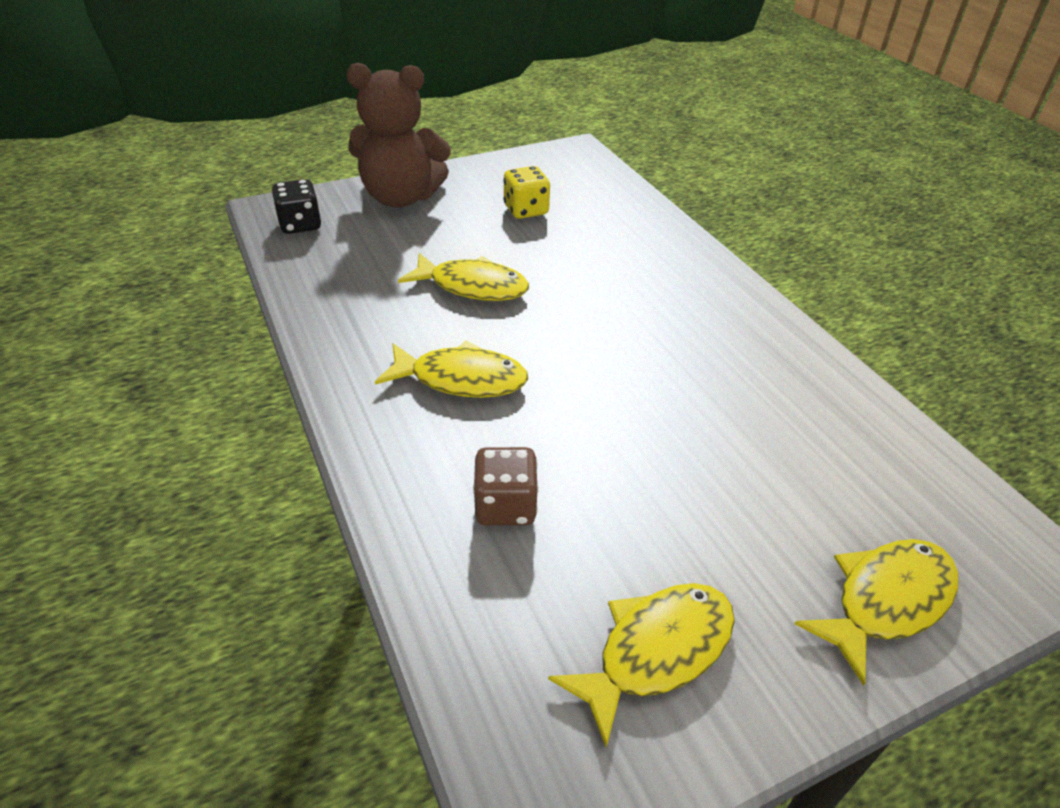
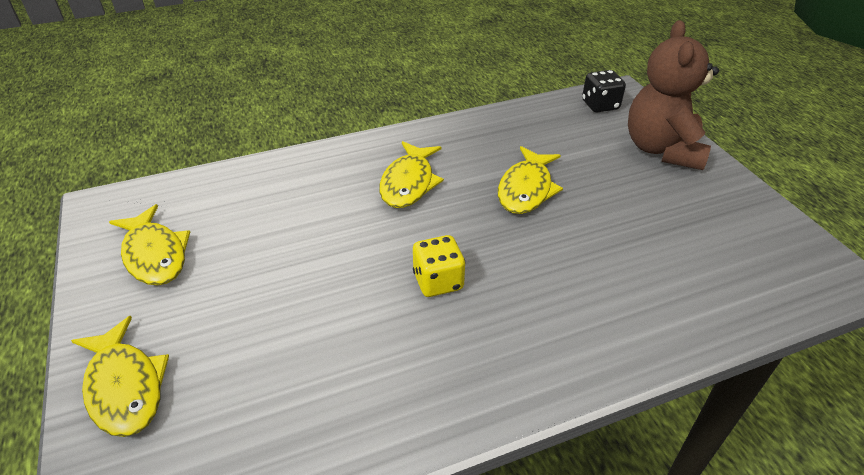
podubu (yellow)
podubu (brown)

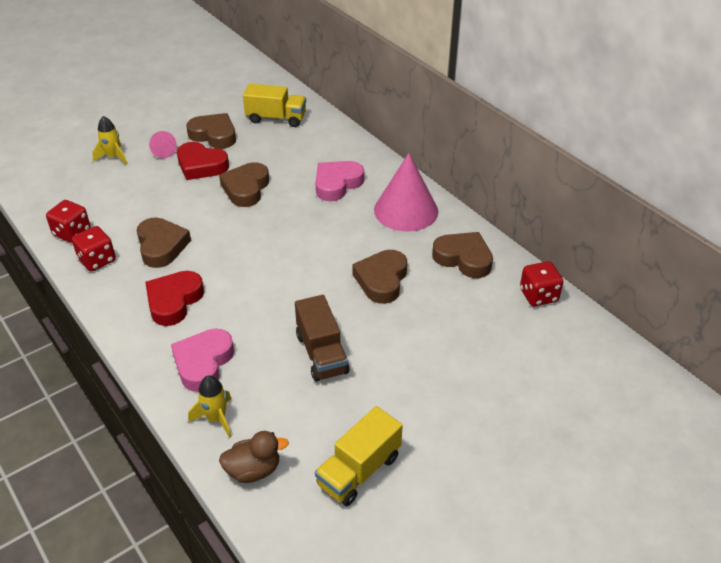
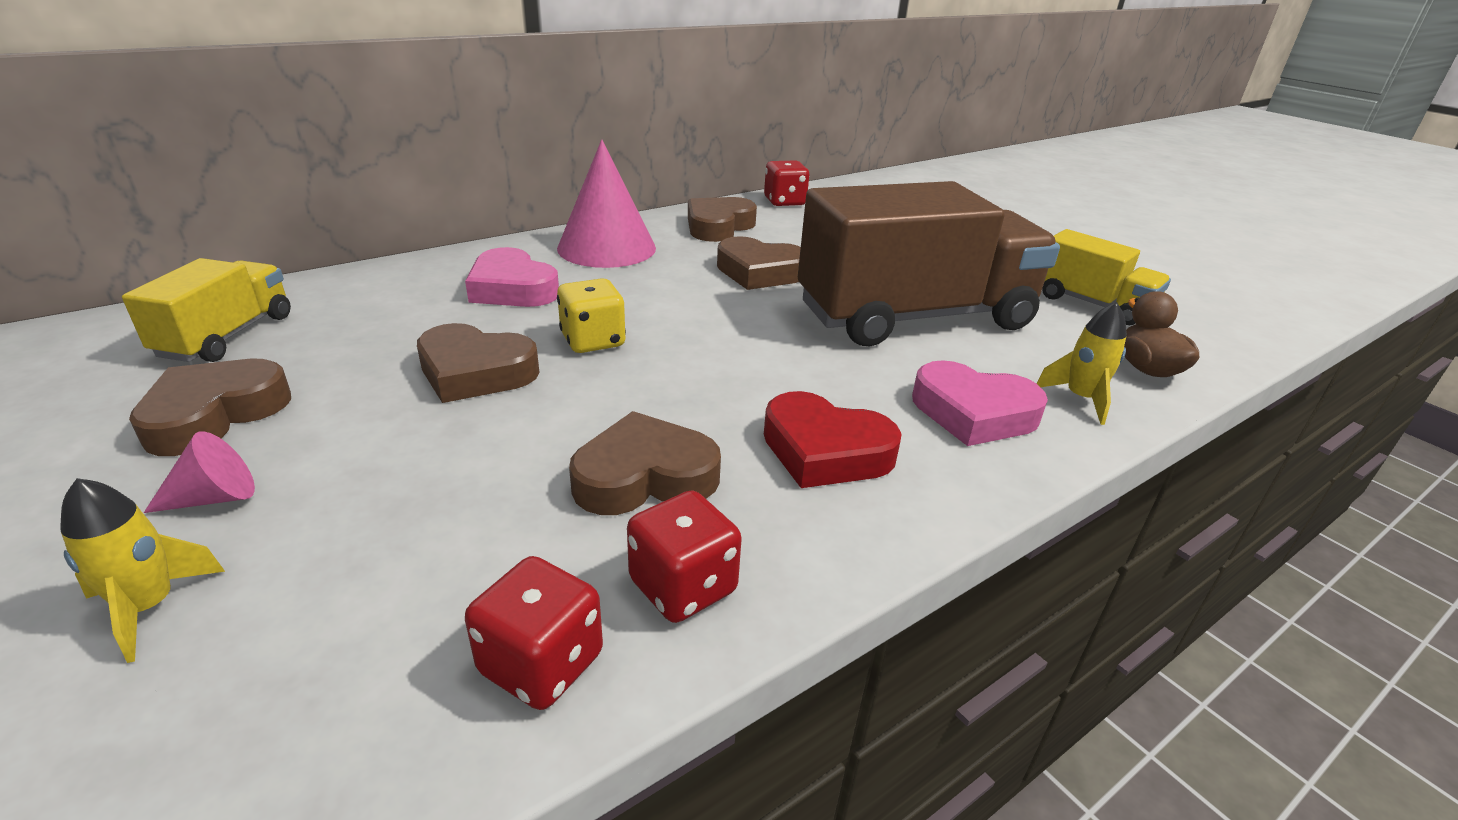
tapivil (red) (2nd from left in the first image)
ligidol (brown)
podubu (yellow)

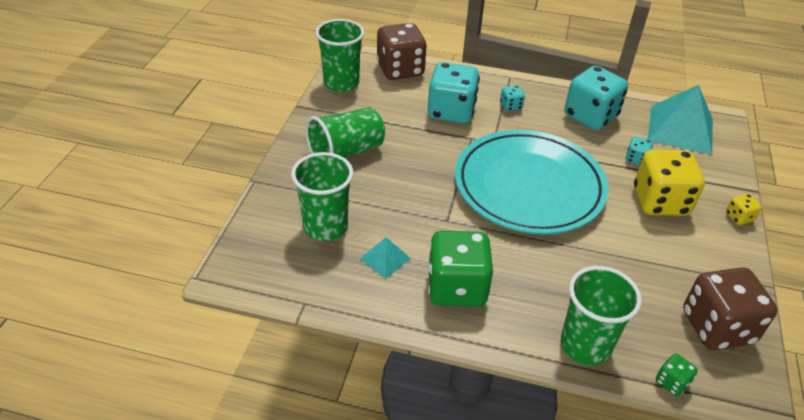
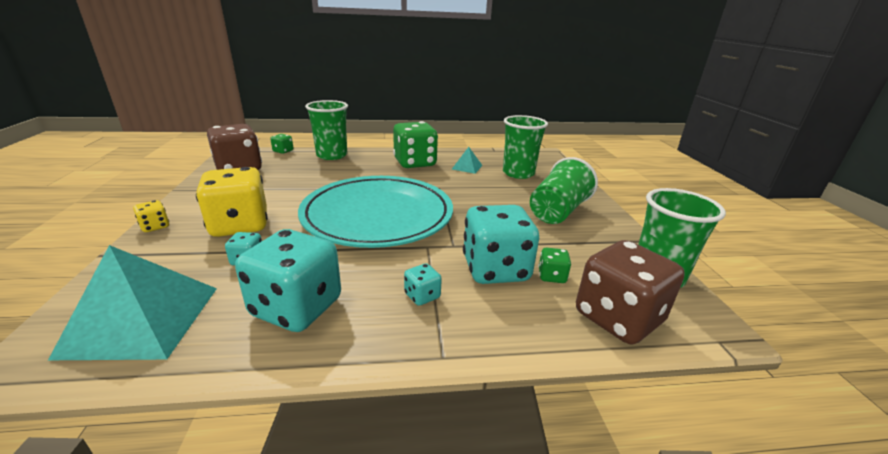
podubu (green) (3rd from left)

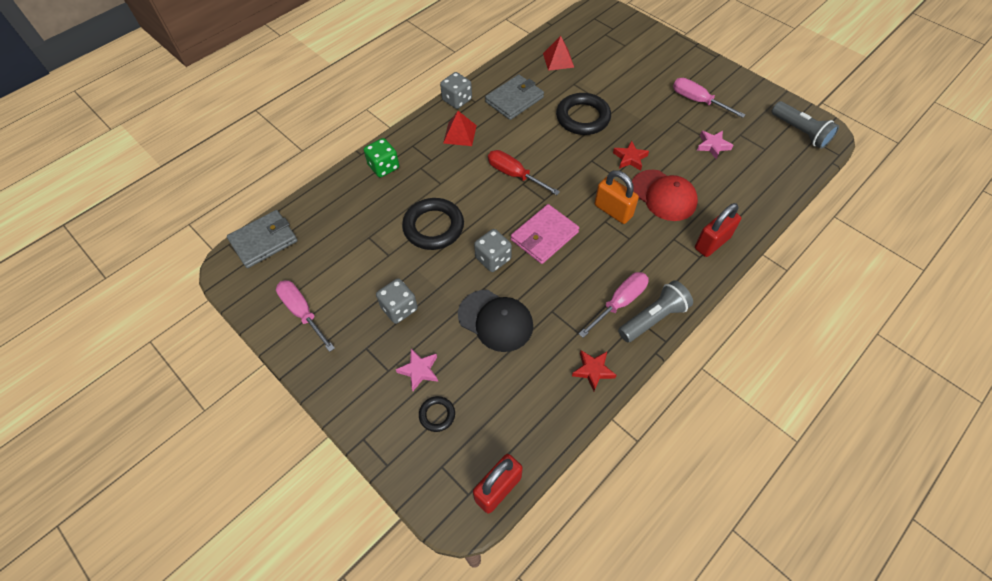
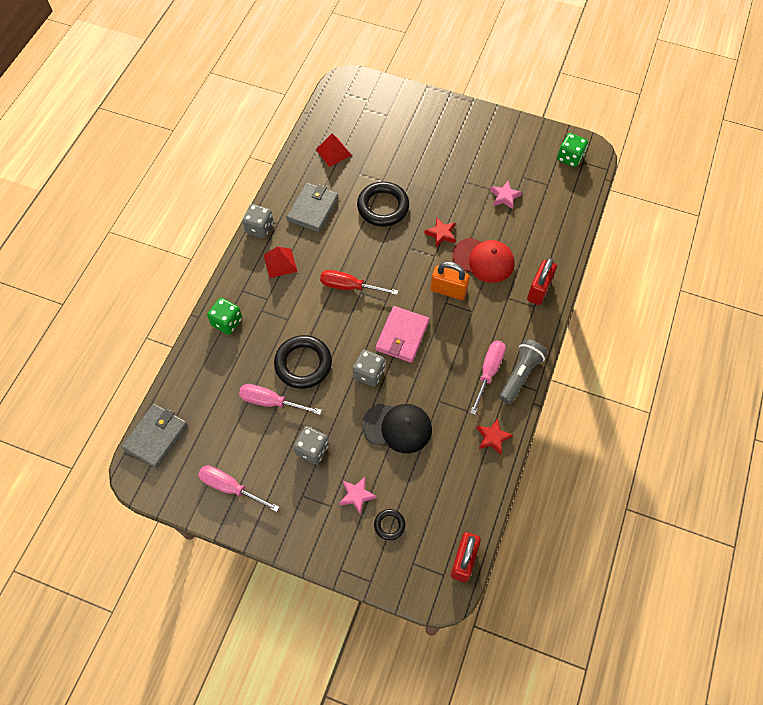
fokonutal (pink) (2nd from left)
podubu (green) (2nd from left)

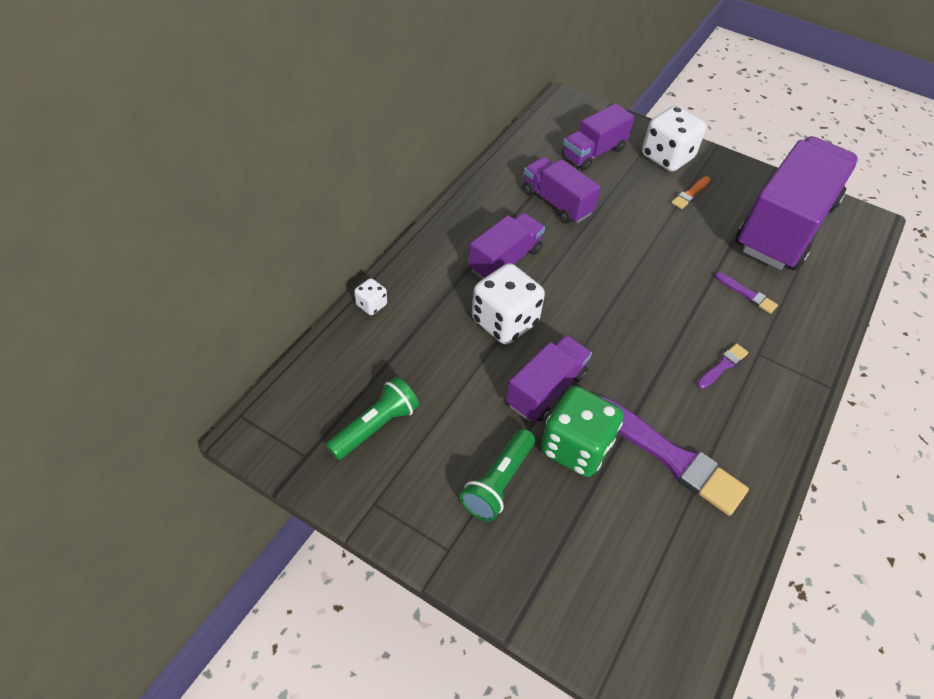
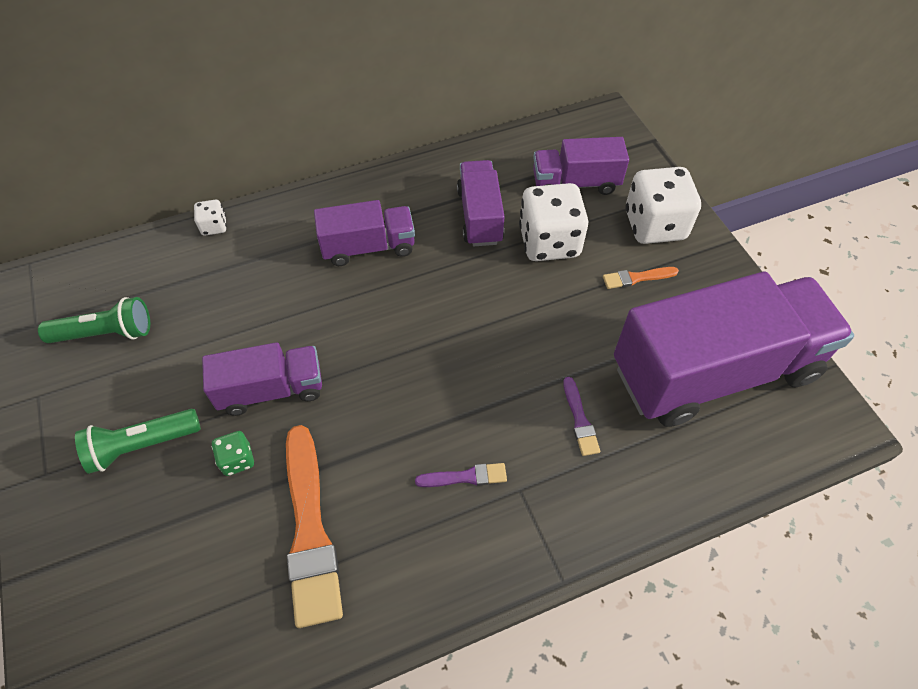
podubu (white) (2nd from left)
podubu (green)
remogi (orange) (1st from left)

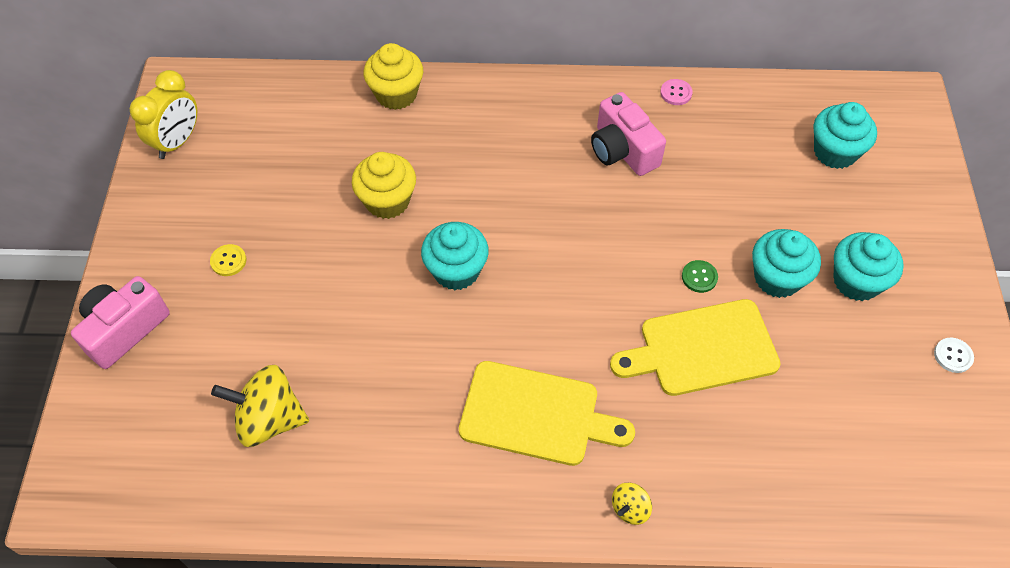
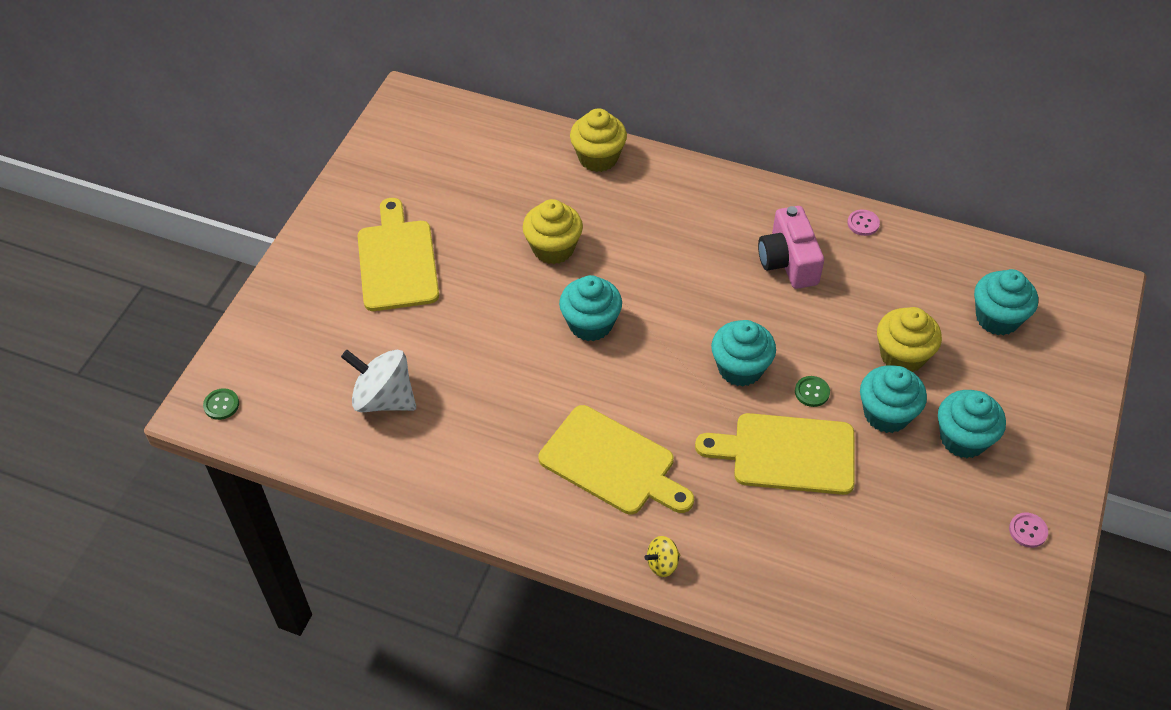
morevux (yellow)
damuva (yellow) (1st from left)
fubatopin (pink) (1st from left in the first image)
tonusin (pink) (2nd from left)
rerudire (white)
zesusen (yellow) (3rd from left)
zesusen (turquoise) (2nd from left)
tonusin (green) (1st from left)

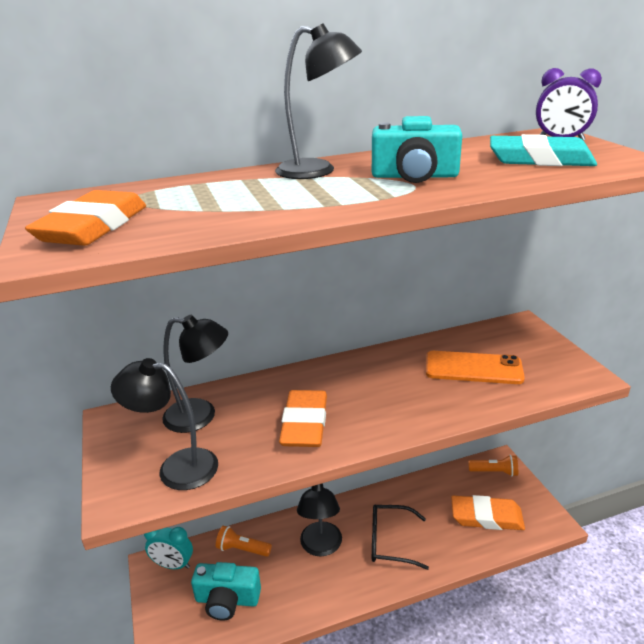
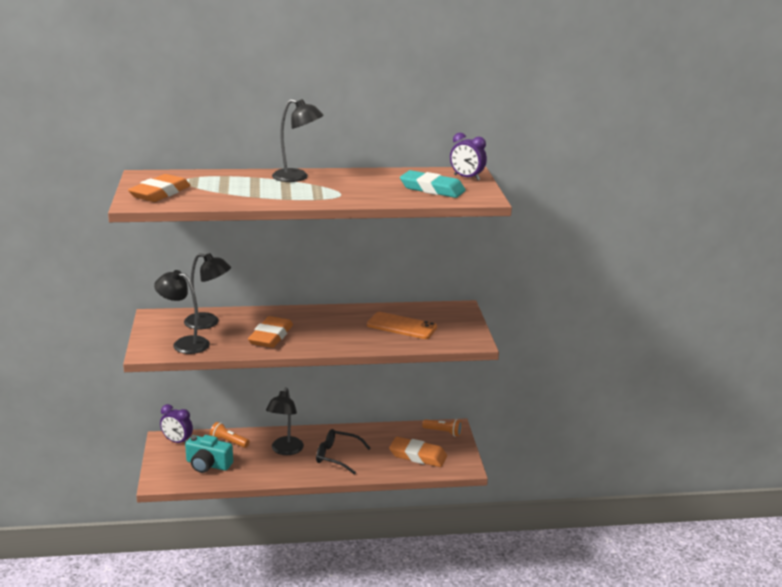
fubatopin (turquoise) (2nd from left in the first image)
morevux (purple) (1st from left)

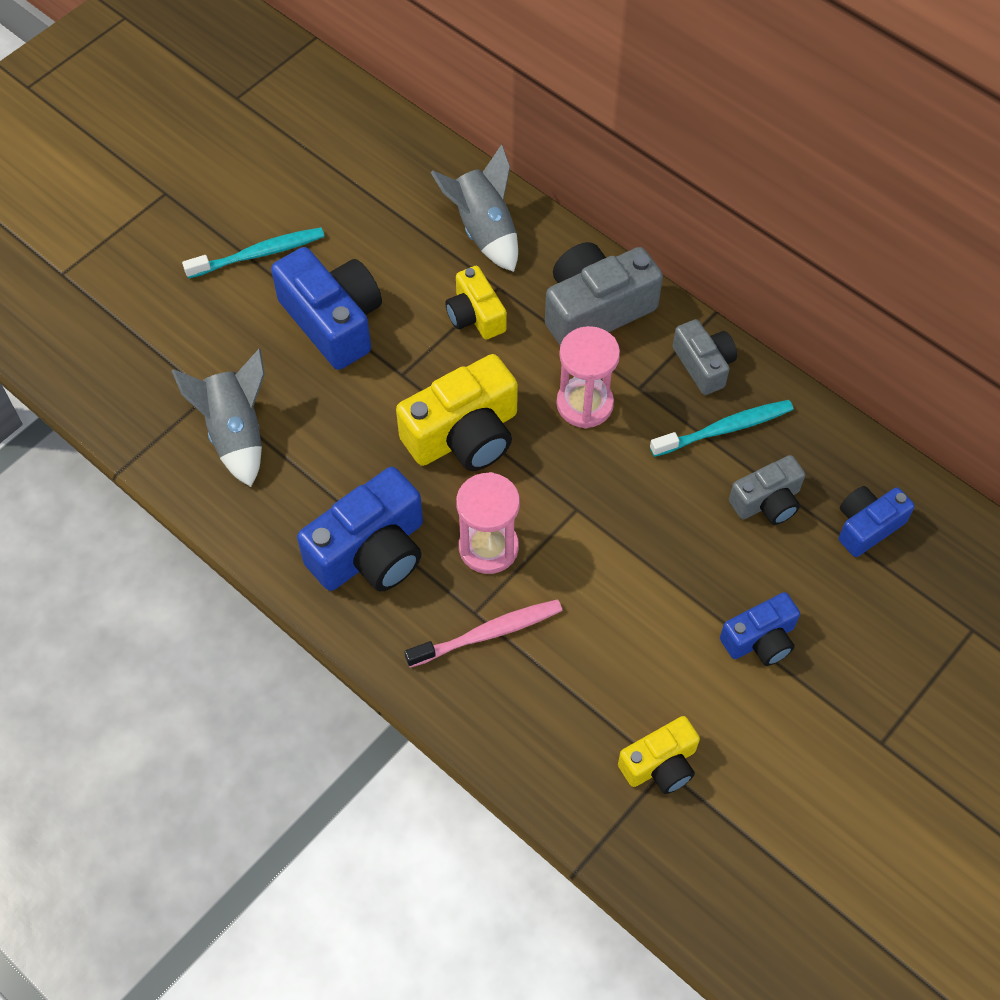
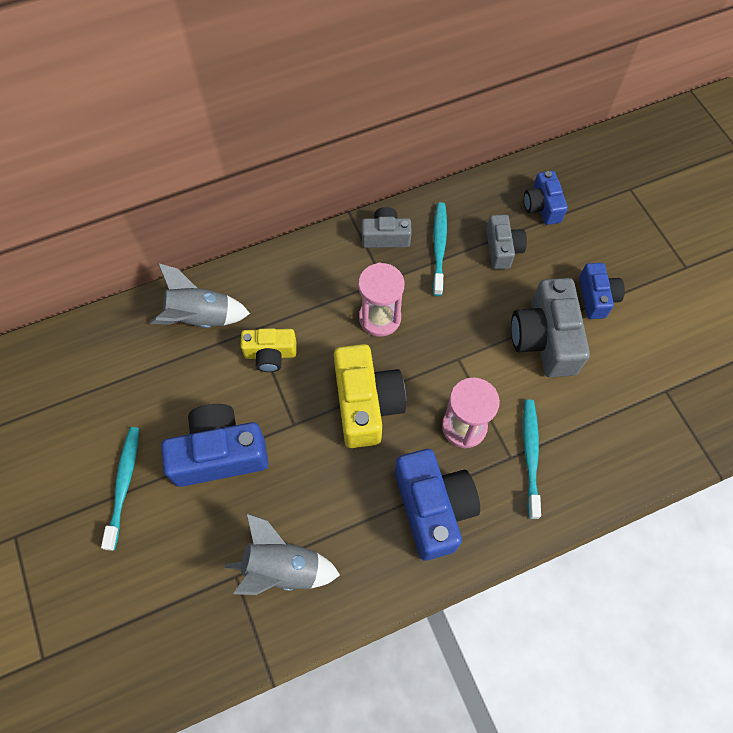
fubatopin (grey) (3rd from left)
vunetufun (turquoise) (3rd from left)
fubatopin (yellow) (3rd from left in the first image)

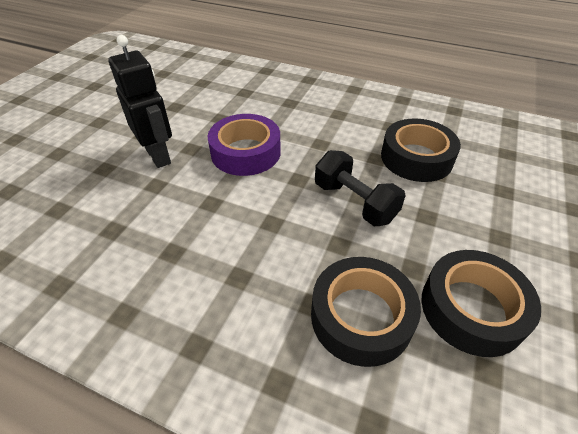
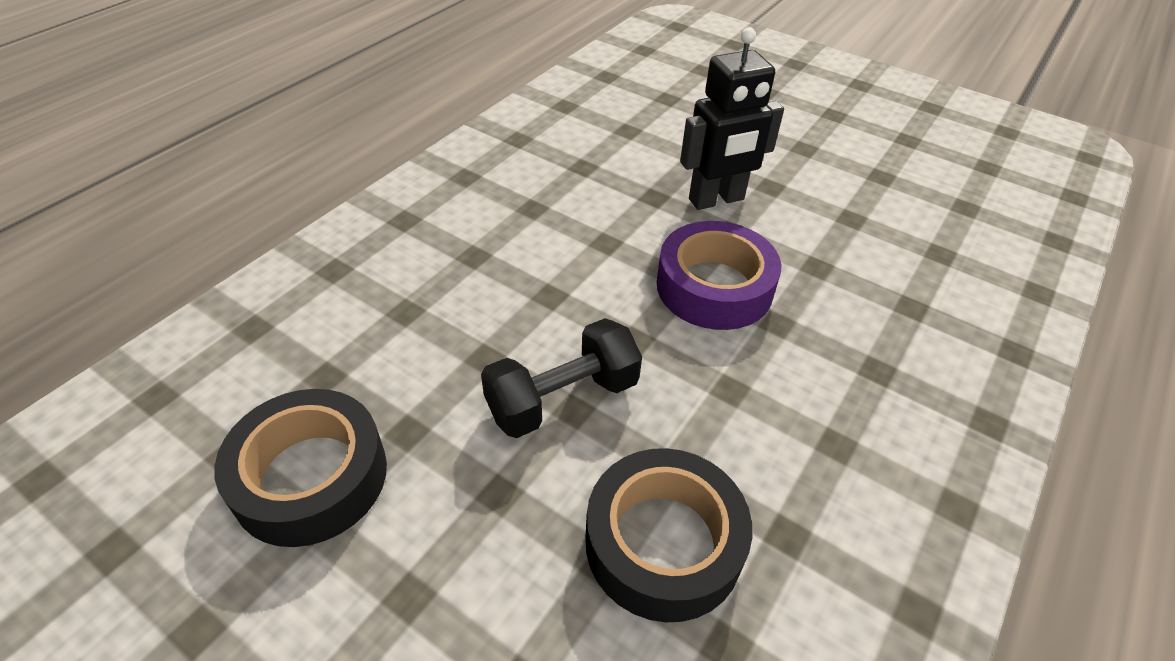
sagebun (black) (1st from left in the first image)

